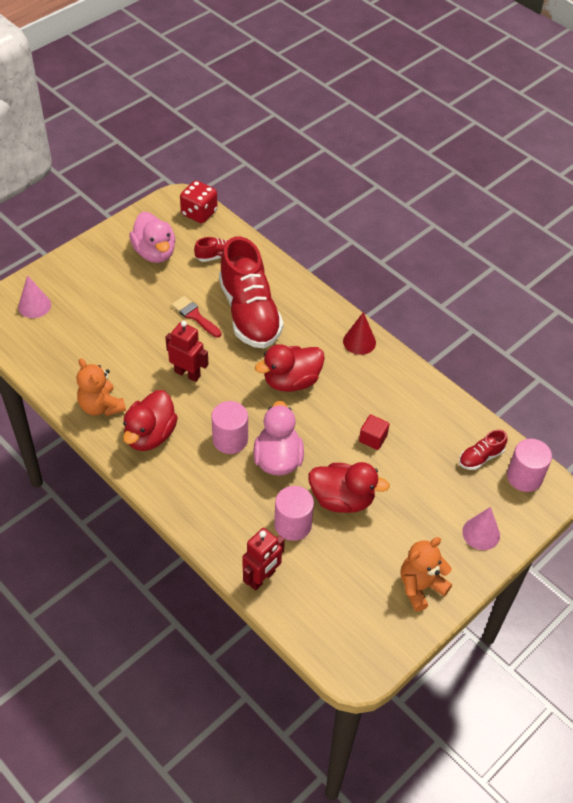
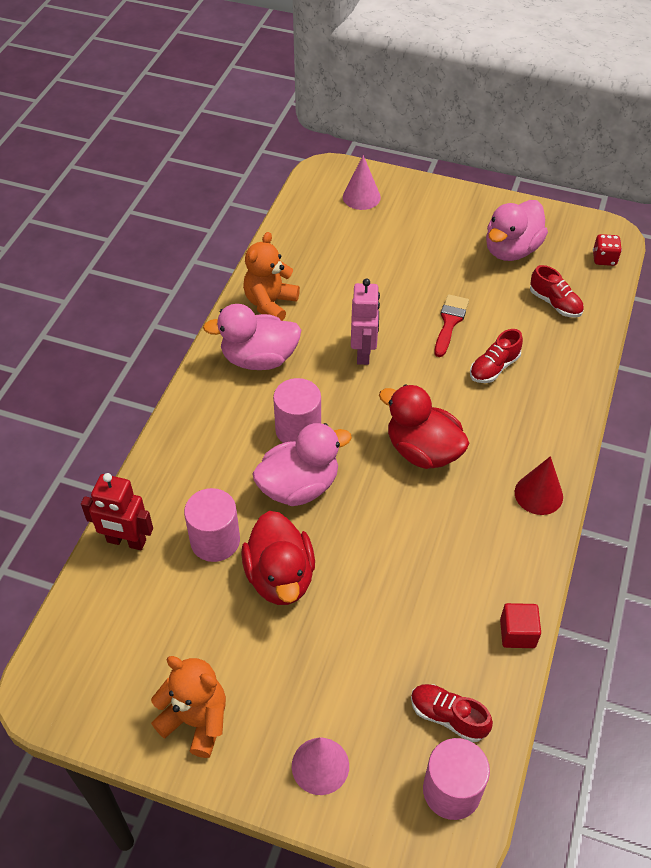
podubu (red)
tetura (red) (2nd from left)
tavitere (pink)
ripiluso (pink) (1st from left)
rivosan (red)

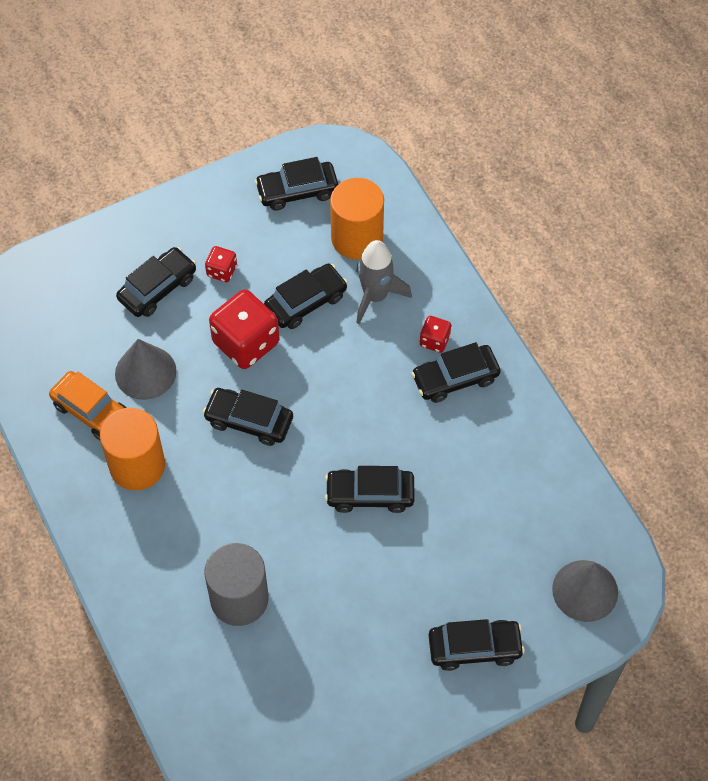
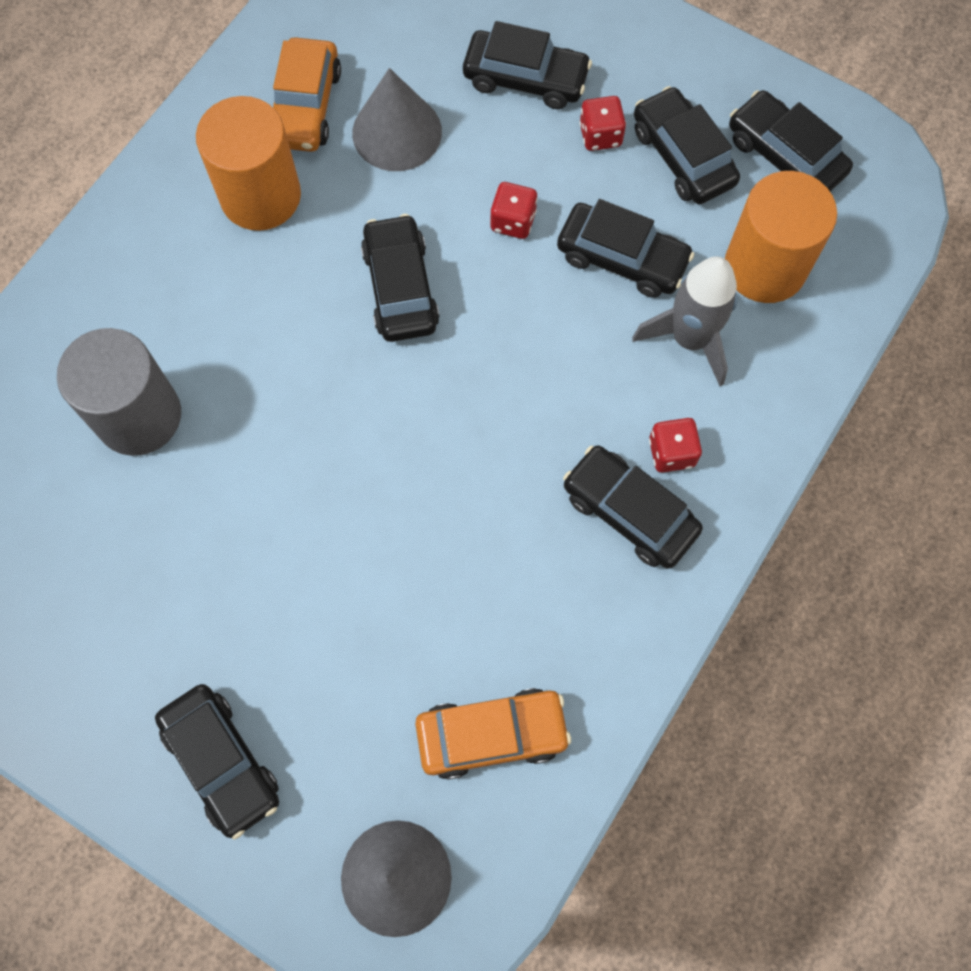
podubu (red) (1st from left)
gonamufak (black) (6th from left)
gonamufak (orange) (2nd from left)

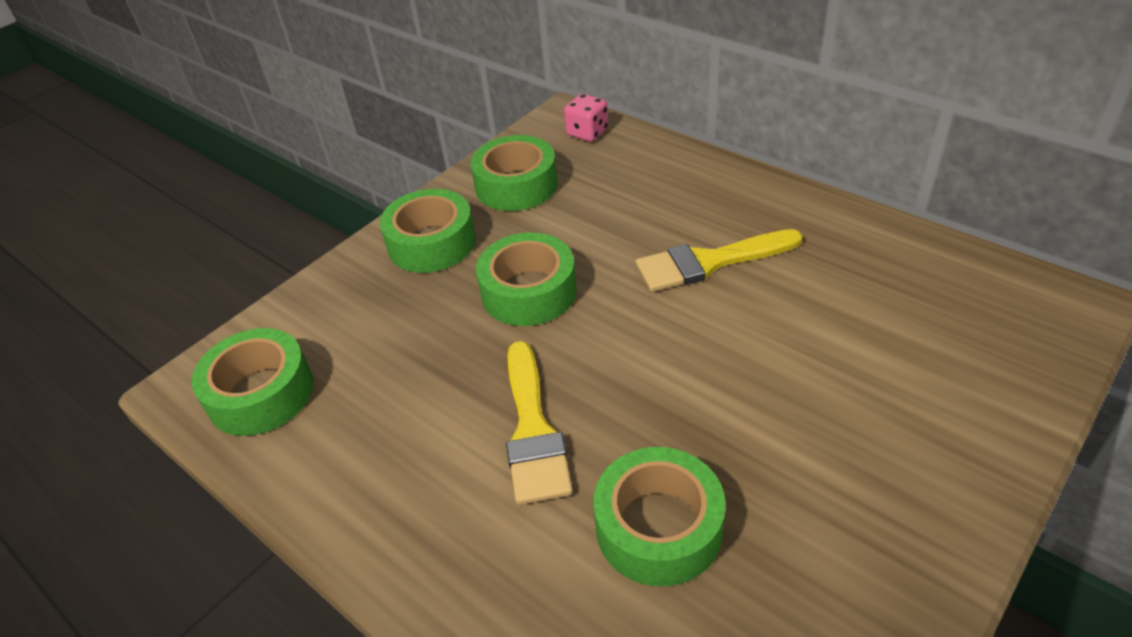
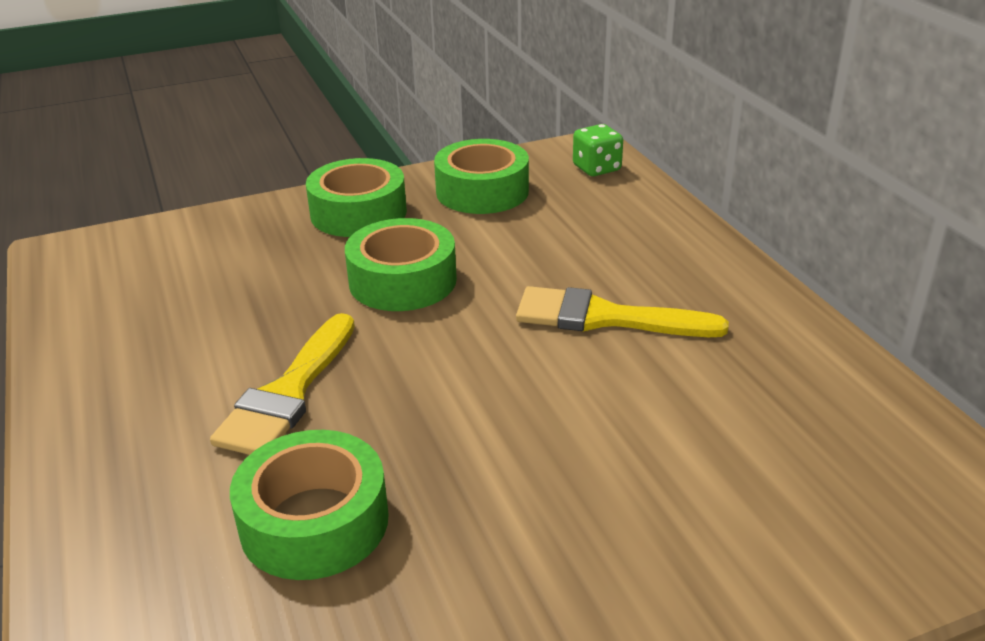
podubu (green)
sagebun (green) (1st from left in the first image)

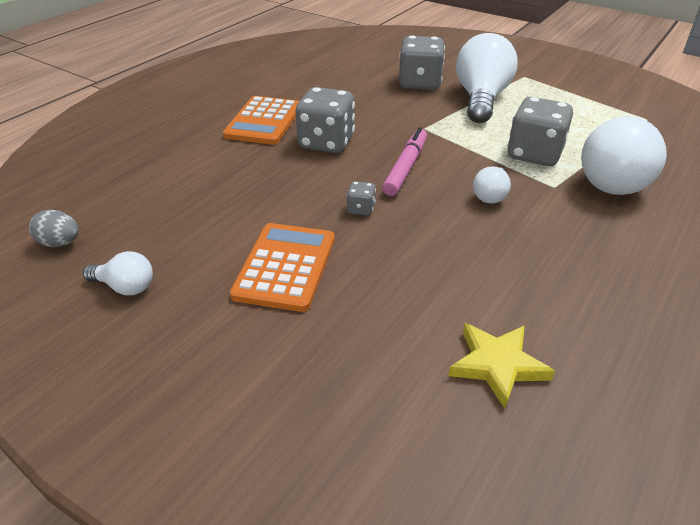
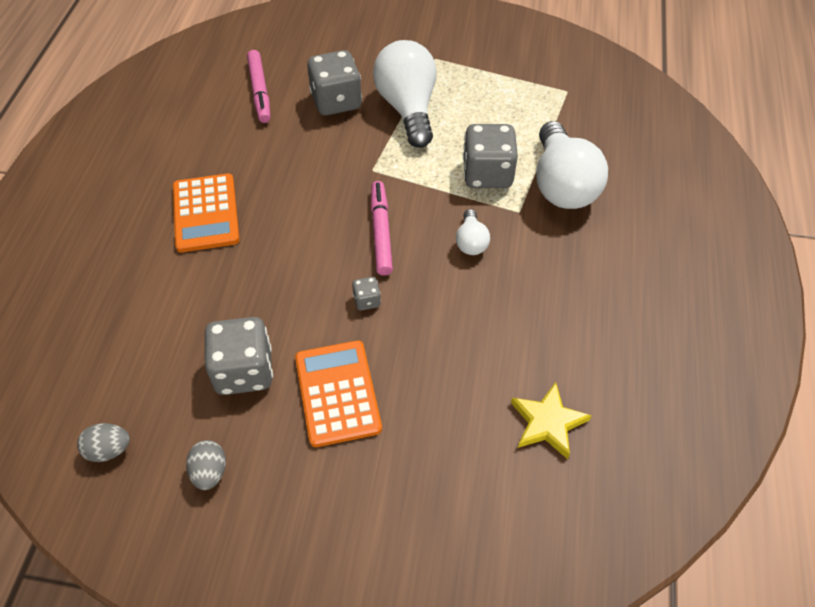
podubu (grey) (1st from left)
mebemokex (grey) (2nd from left)
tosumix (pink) (1st from left)

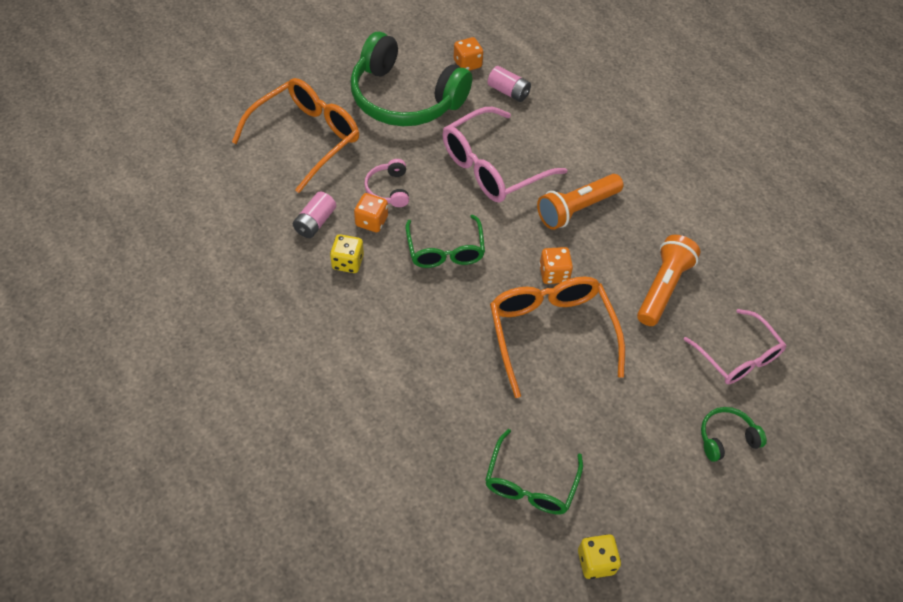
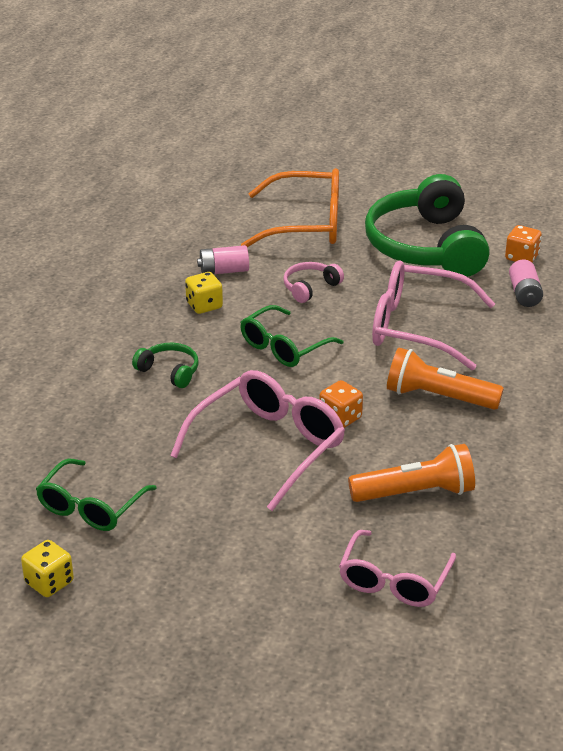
podubu (orange) (1st from left in the first image)
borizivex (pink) (1st from left)
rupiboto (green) (1st from left)
borizivex (green) (1st from left)

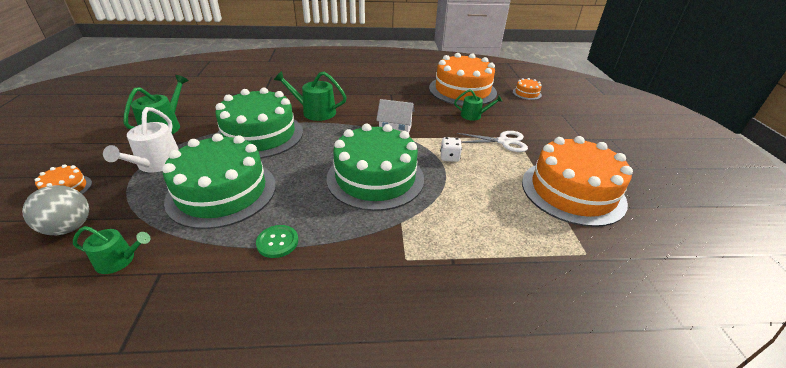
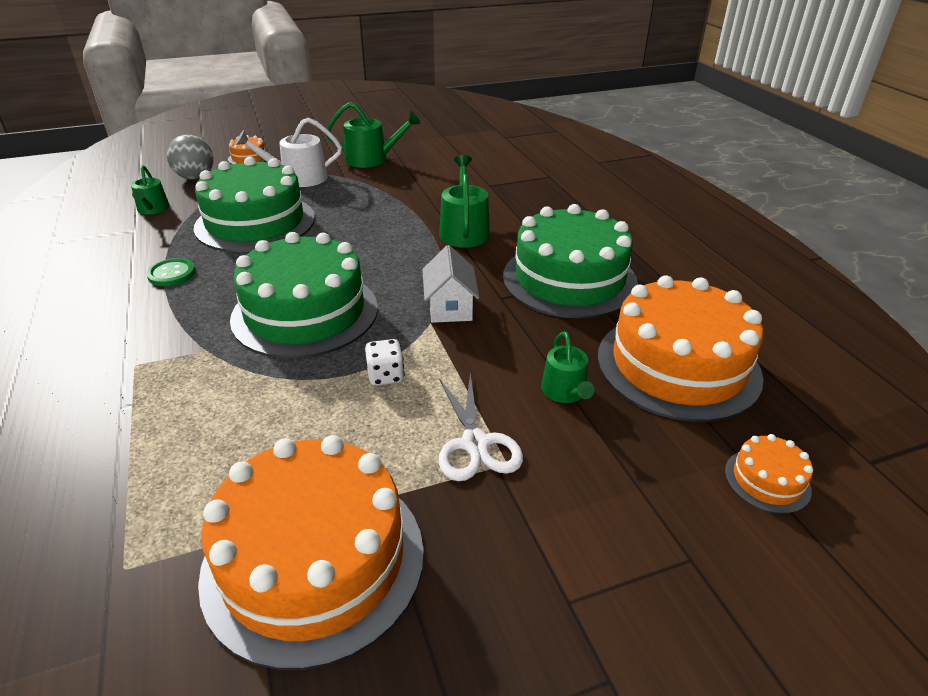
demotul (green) (3rd from left)

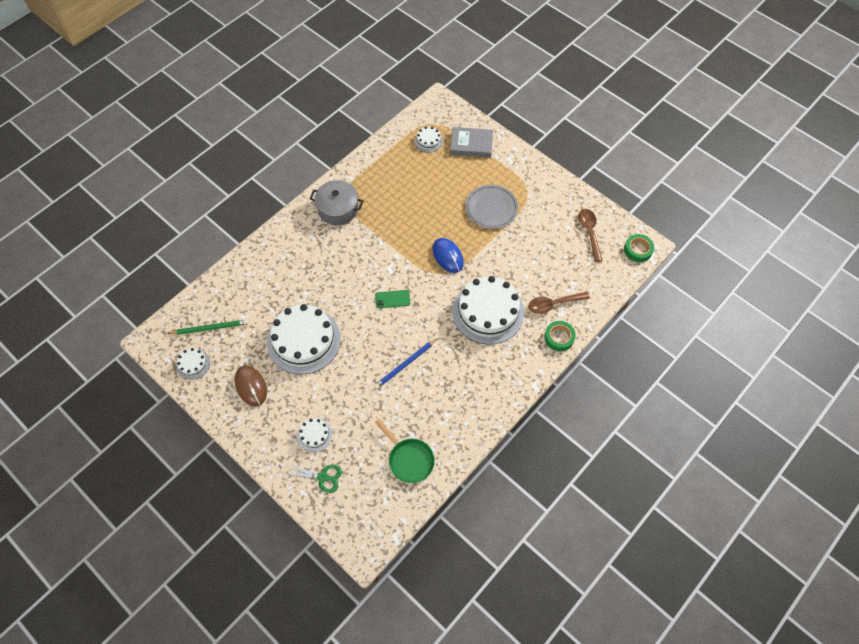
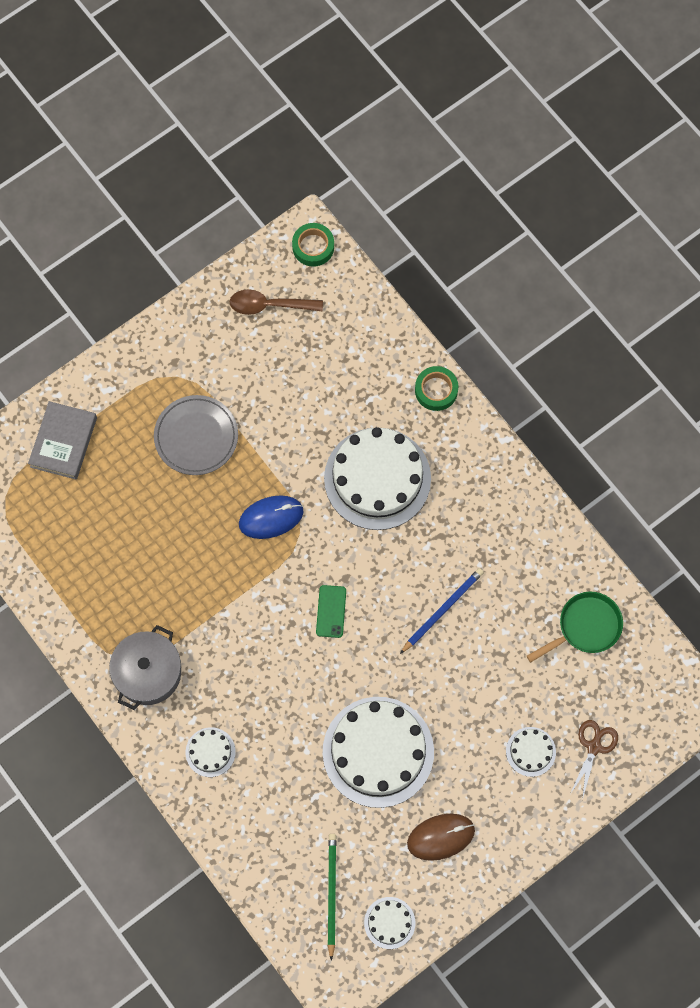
demotul (white) (1st from left)
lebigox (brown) (1st from left in the first image)
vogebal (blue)
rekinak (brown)

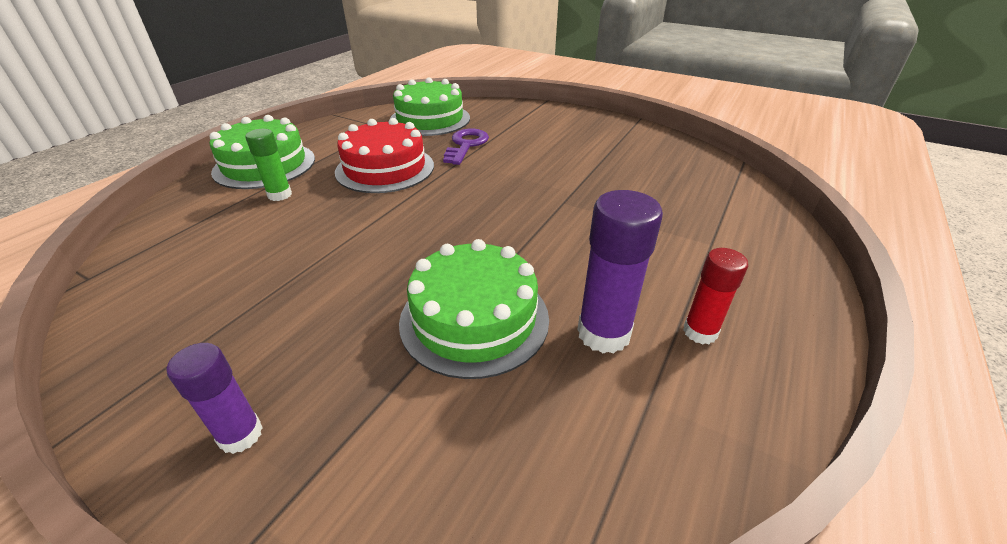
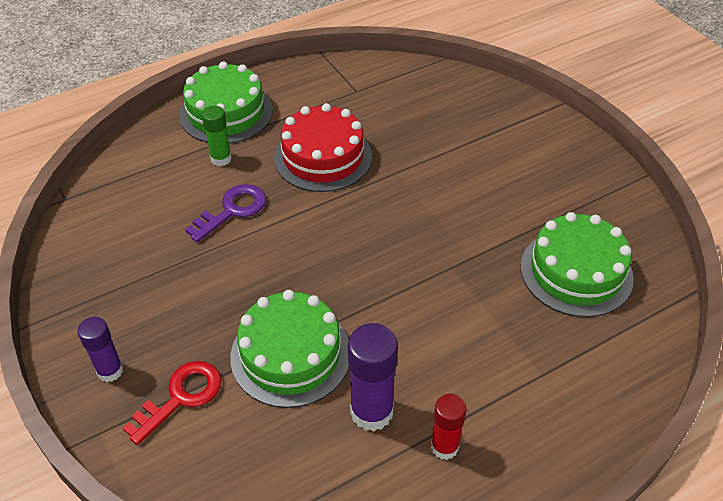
demotul (green) (3rd from left)
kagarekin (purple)
kagarekin (red)

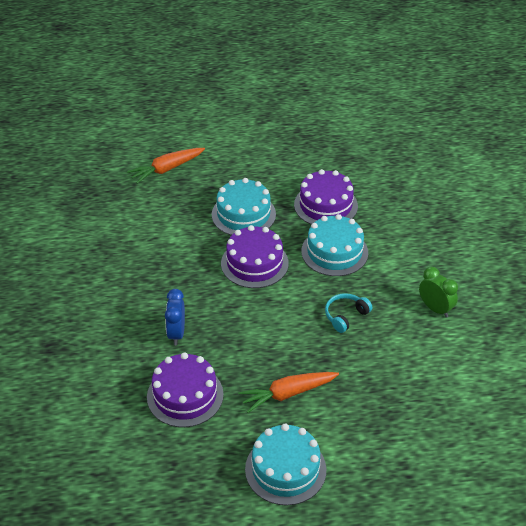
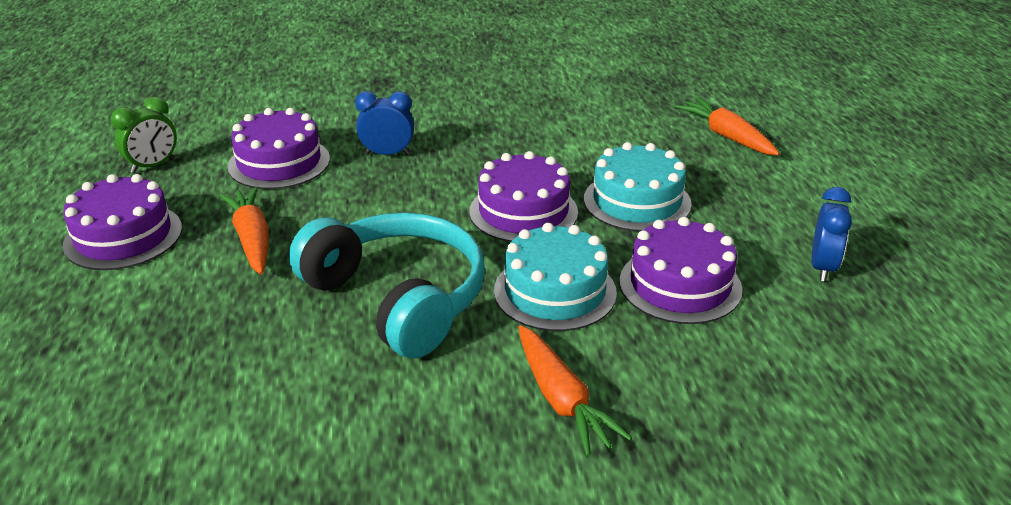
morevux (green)
rupiboto (turquoise)
demotul (purple) (1st from left)
morevux (blue) (2nd from left)
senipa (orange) (2nd from left)

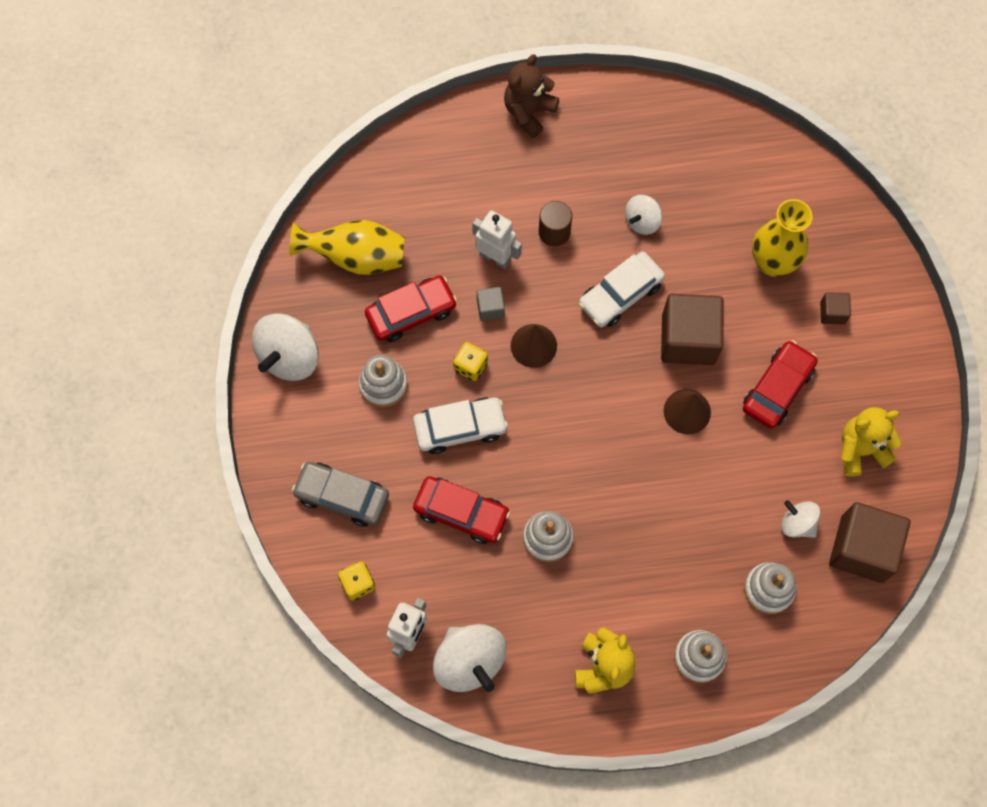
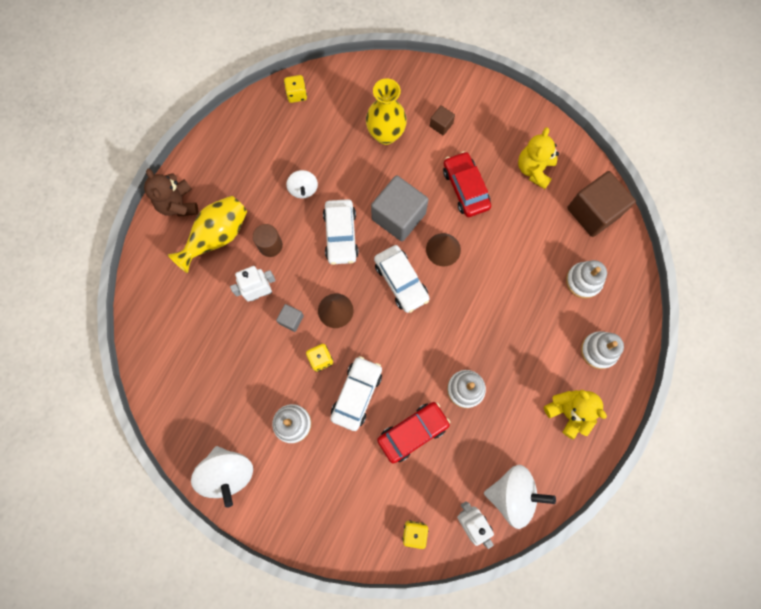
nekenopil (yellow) (1st from left)
gonamufak (red) (1st from left in the first image)
rivosan (grey) (2nd from left)
gonamufak (grey)
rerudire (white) (4th from left in the first image)
podubu (yellow) (1st from left)
gonamufak (white) (3rd from left)

